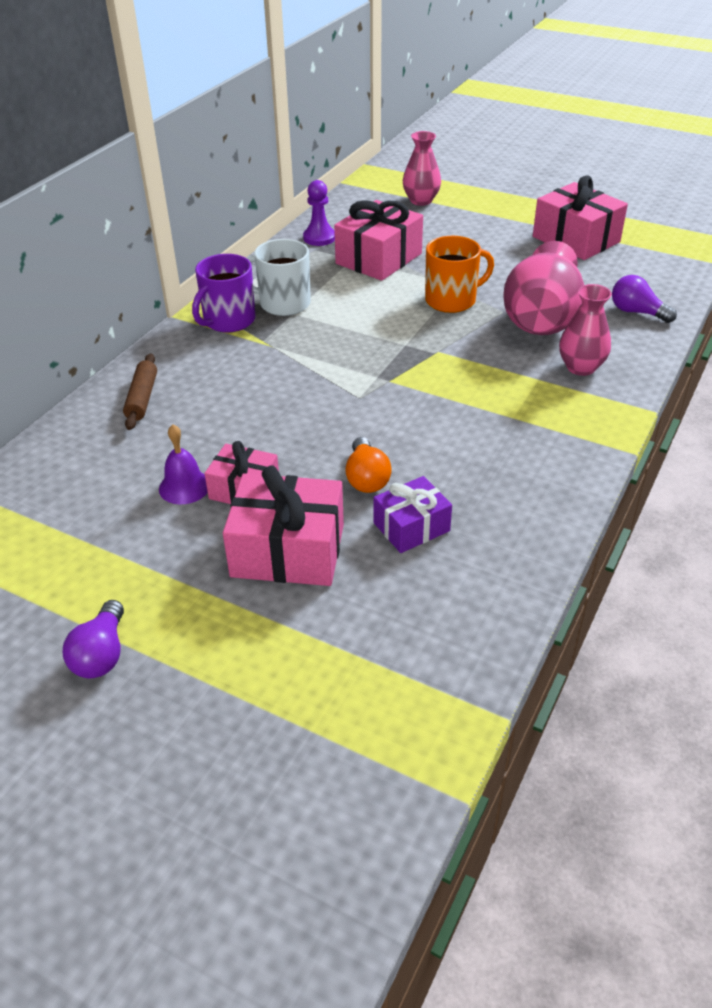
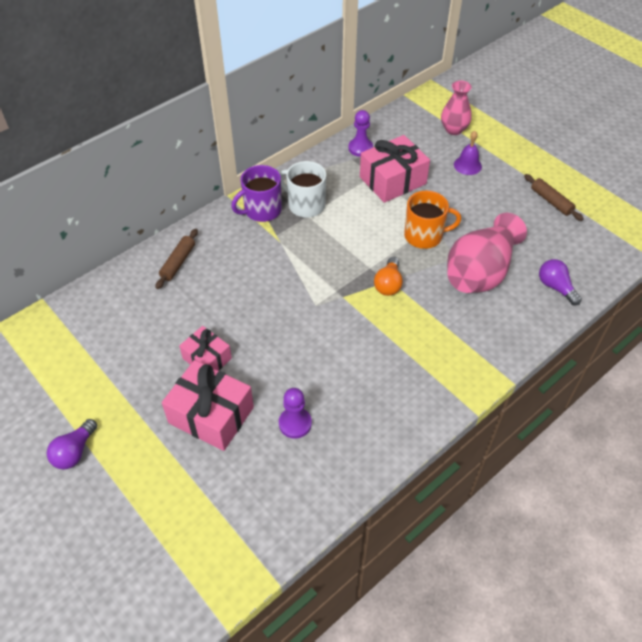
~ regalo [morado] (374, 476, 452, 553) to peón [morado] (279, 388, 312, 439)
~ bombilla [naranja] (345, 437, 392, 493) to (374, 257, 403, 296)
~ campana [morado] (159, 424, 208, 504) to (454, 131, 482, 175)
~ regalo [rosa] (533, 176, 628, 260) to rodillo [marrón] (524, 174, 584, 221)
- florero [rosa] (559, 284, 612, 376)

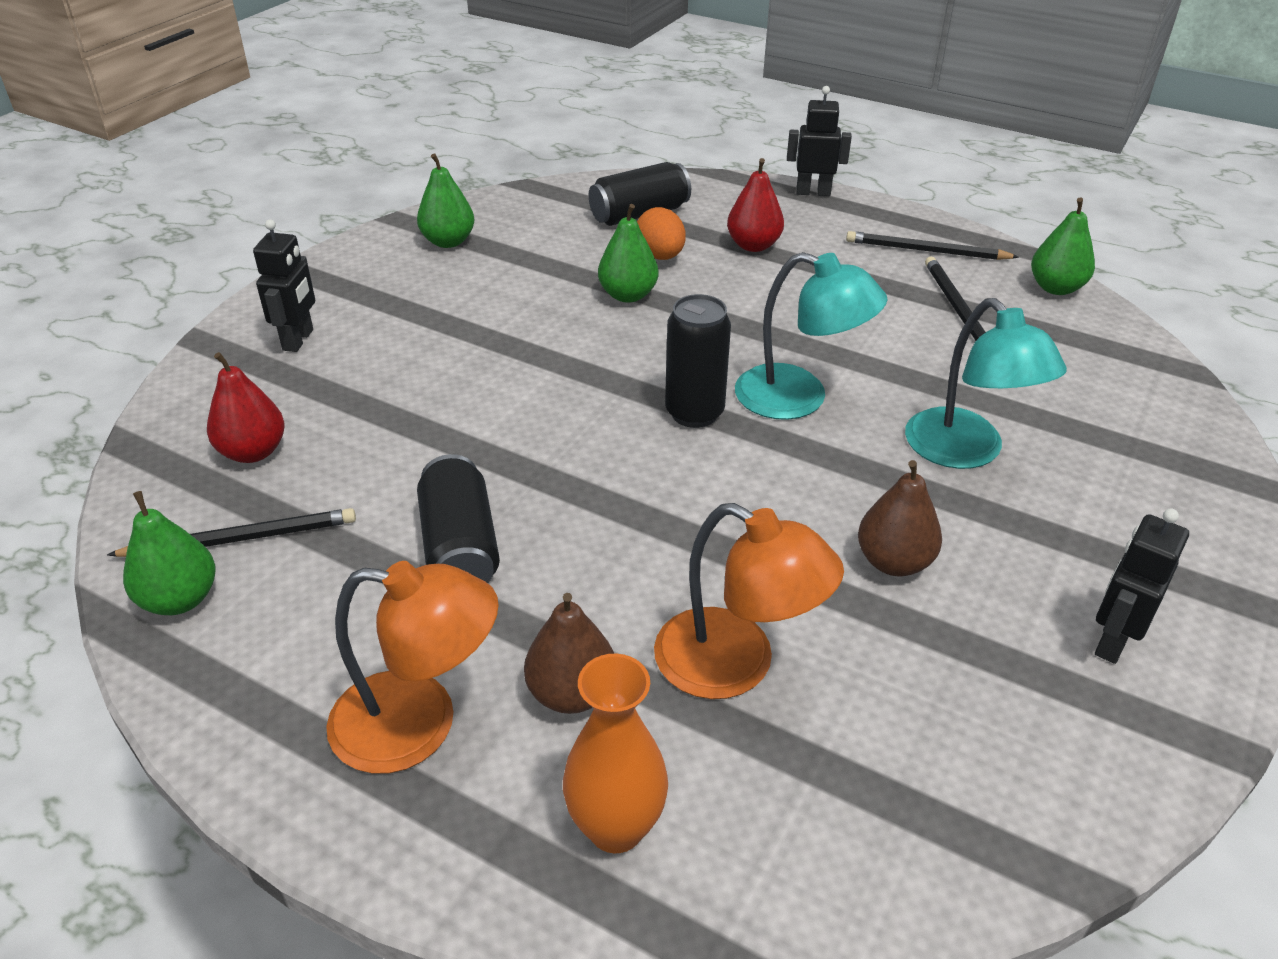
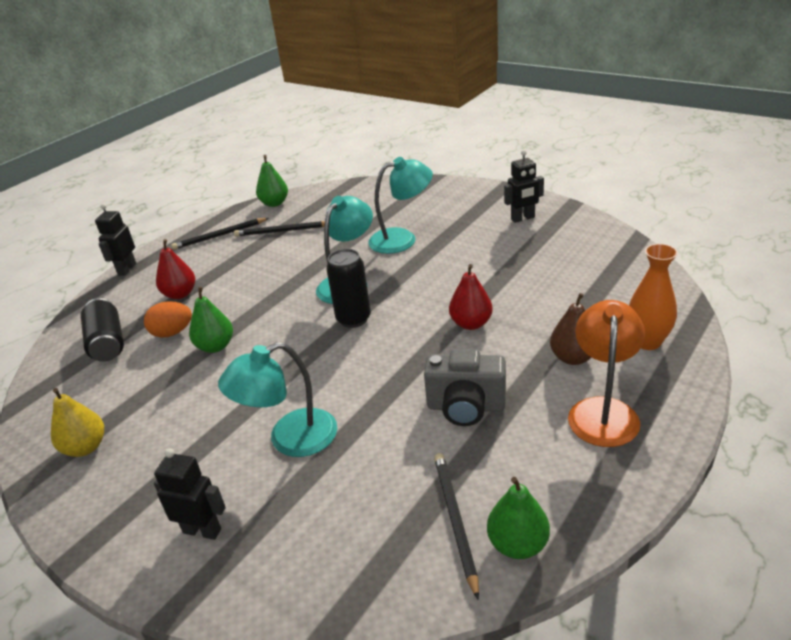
~ pera [verde] (417, 153, 474, 248) to pera [amarillo] (51, 388, 104, 457)
~ lápiz [negro] (846, 231, 1019, 260) = (171, 218, 269, 250) 45 degrees clockwise
+ lámpara [turquesa] (218, 342, 337, 457)
~ lata [negro] (417, 454, 500, 583) to cámara [gris] (424, 349, 506, 426)
~ pera [rojo] (207, 352, 285, 463) to (449, 264, 493, 330)
~ robot [negro] (1095, 509, 1189, 664) = (504, 150, 544, 223) 60 degrees counterclockwise
- lámpara [naranja] (654, 503, 844, 699)
- pera [marrón] (858, 460, 942, 576)

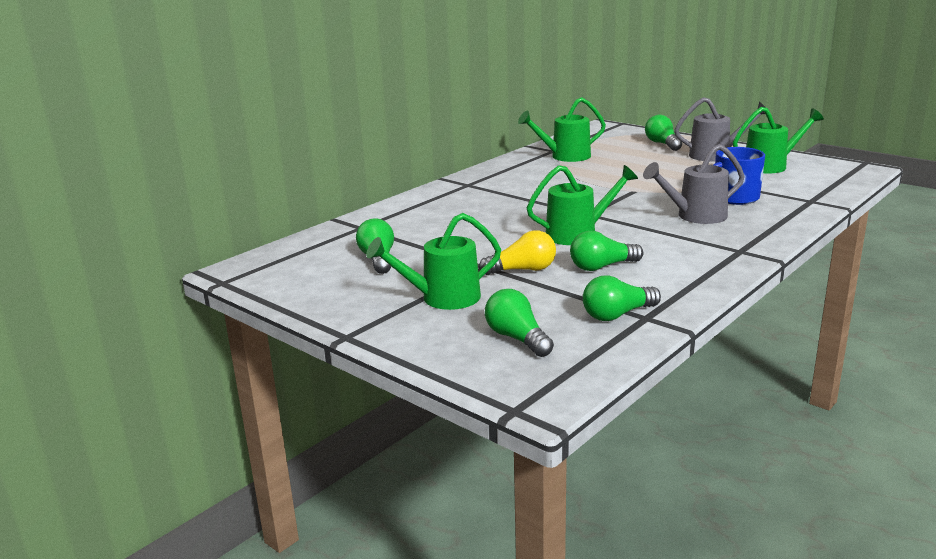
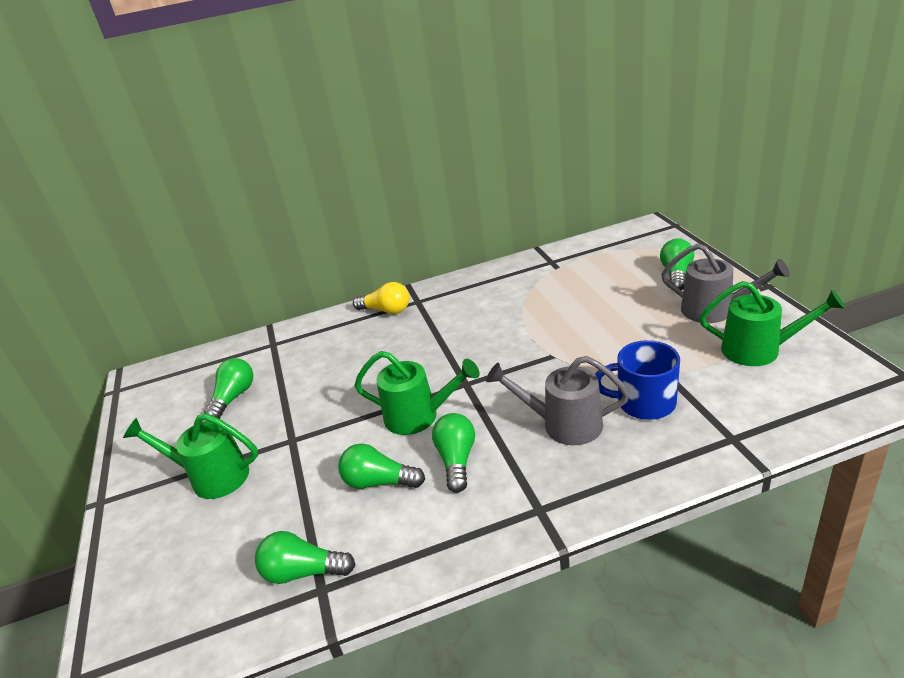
~ bombilla [amarillo] (479, 230, 556, 275) to (353, 282, 409, 314)
~ bombilla [verde] (485, 289, 554, 357) to (432, 413, 475, 493)
- regadera [verde] (518, 97, 606, 162)

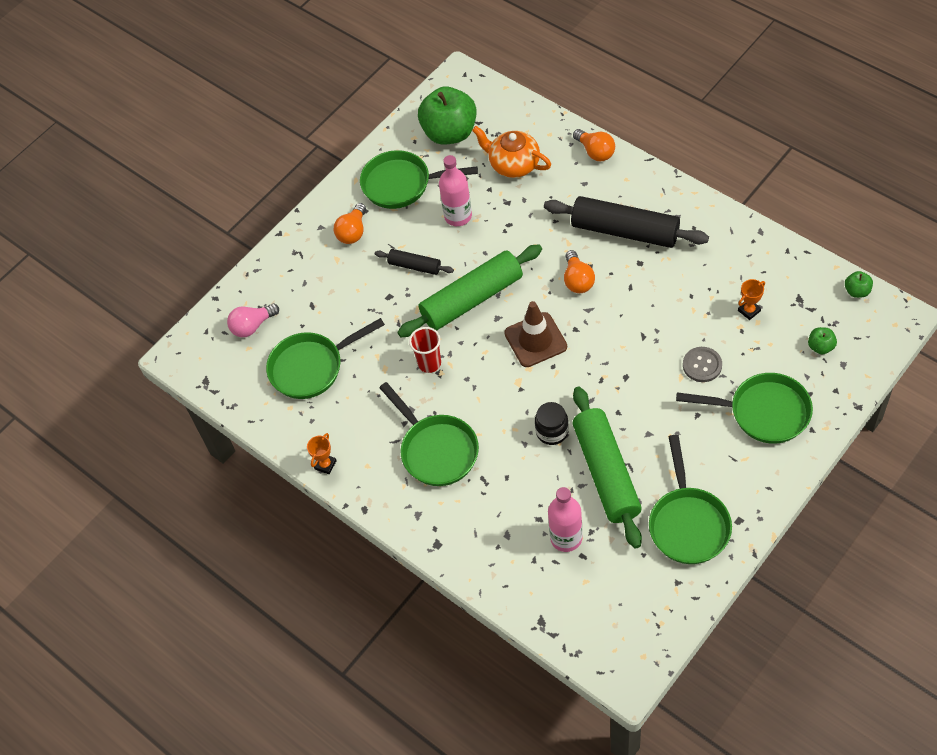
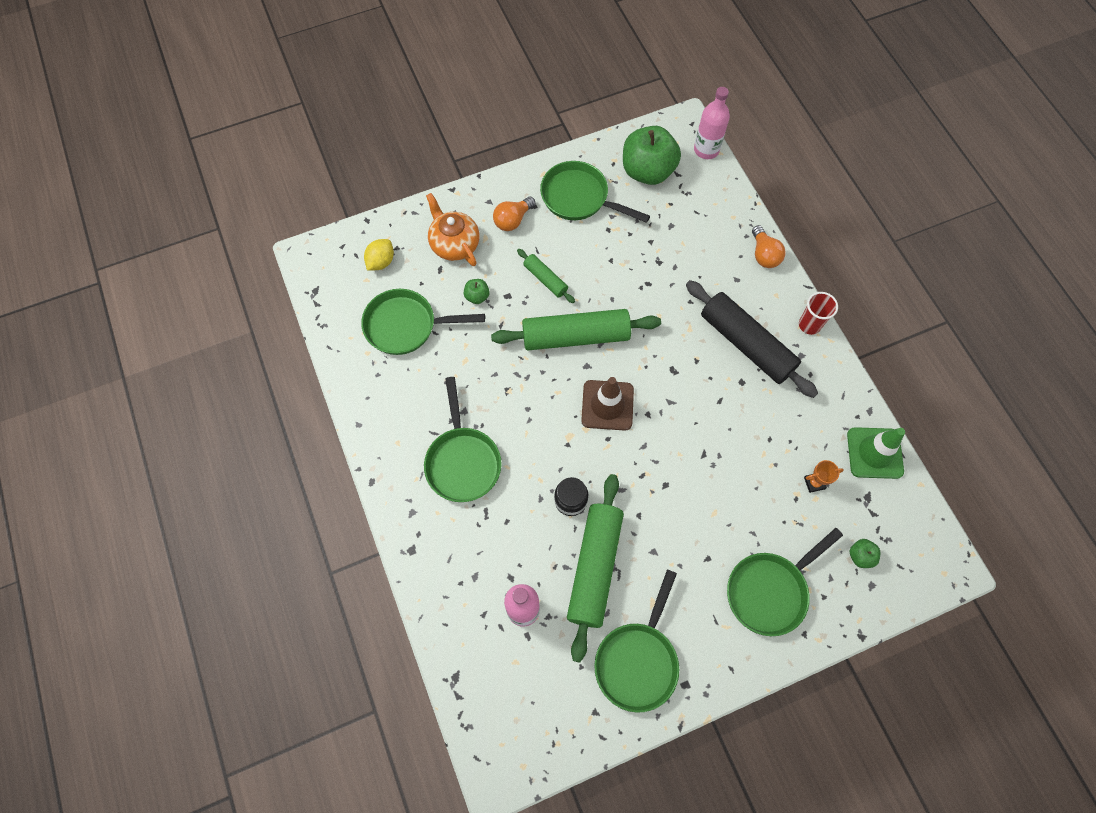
~ bombilla [rosa] (227, 304, 279, 337) to limón [amarillo] (364, 239, 394, 271)
~ tetera [naranja] (472, 126, 551, 178) to (426, 193, 479, 266)
~ manzana [verde] (845, 271, 873, 298) to (464, 279, 490, 304)
~ rodillo [negro] (375, 249, 454, 275) to rodillo [verde] (517, 249, 575, 303)
~ botella [rosa] (439, 155, 472, 226) to (694, 87, 730, 159)
~ sartén [verde] (676, 373, 813, 444) = (727, 528, 843, 636) 105 degrees clockwise
~ vaso [rojo] (409, 327, 441, 373) to (799, 292, 838, 335)
+ cono de tráfico [verde] (847, 427, 905, 479)
- trofeo [naranja] (307, 433, 337, 474)
- bombilla [naranja] (564, 250, 595, 293)
- botón [gris] (683, 347, 722, 382)

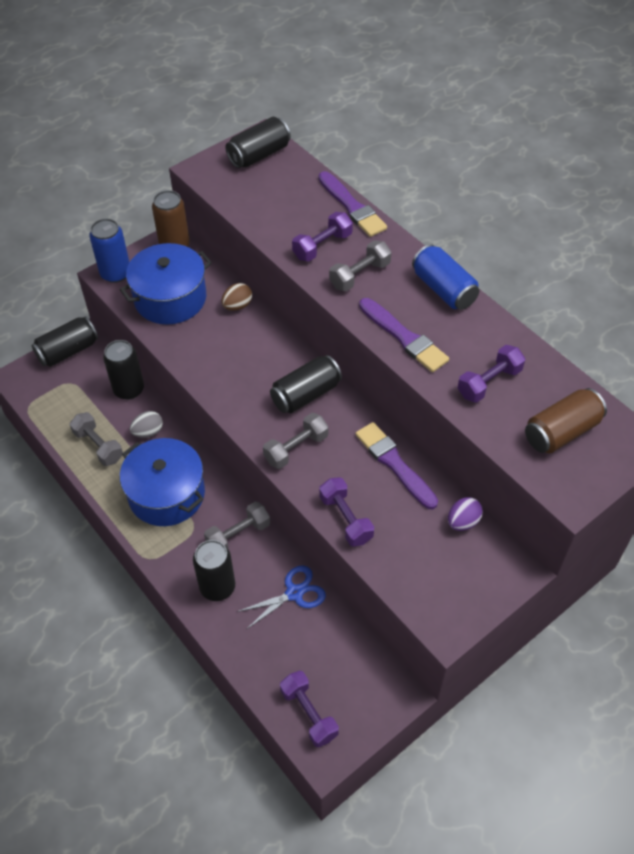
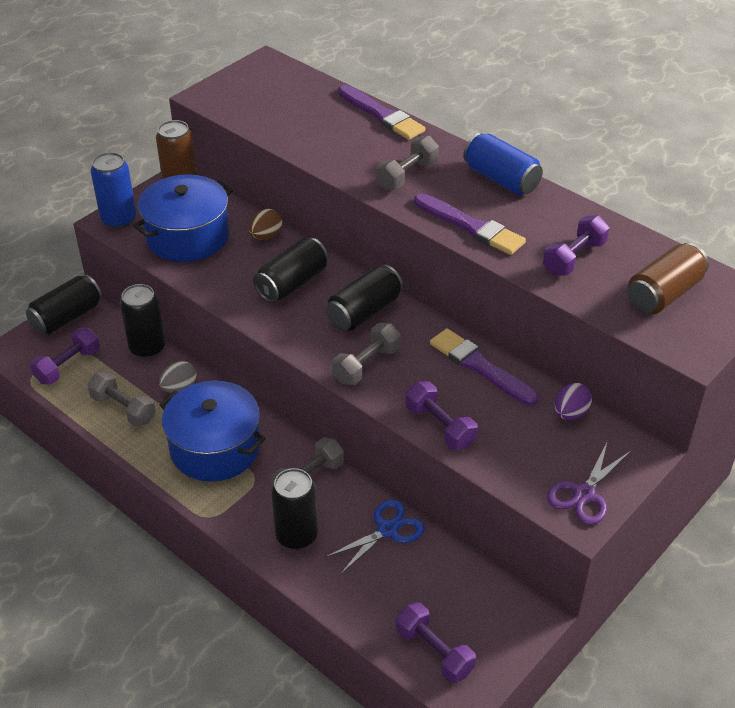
~ mancuerna [morado] (292, 212, 353, 261) to (30, 328, 100, 385)
~ lata [negro] (225, 117, 291, 168) to (253, 237, 328, 302)
+ tijeras [morado] (547, 441, 631, 525)

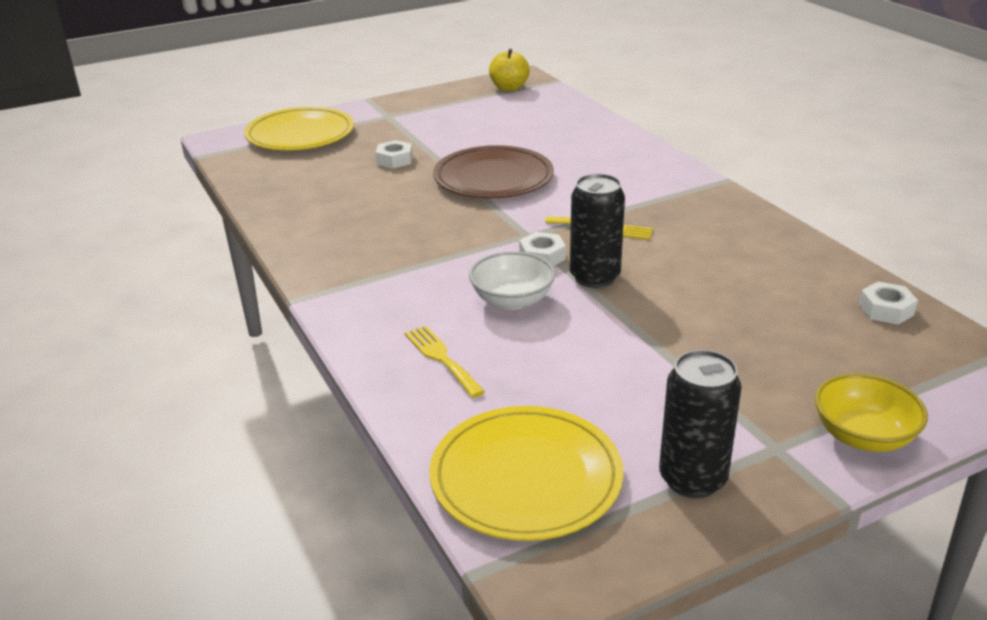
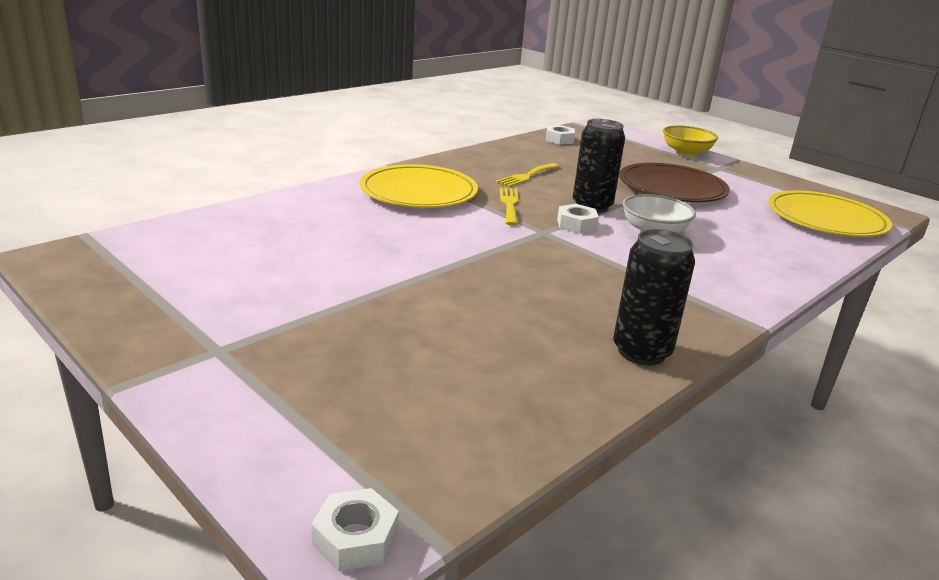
~ tuerca [blanco] (376, 140, 413, 169) to (311, 488, 399, 571)
~ plato [amarillo] (244, 107, 354, 150) to (360, 164, 478, 208)
~ tenedor [amarillo] (404, 325, 485, 398) to (496, 163, 560, 187)
~ lata [negro] (659, 350, 742, 498) to (613, 229, 695, 365)
~ plato [marrón] (433, 145, 554, 198) to (619, 163, 730, 202)
- manzana [amarillo] (489, 49, 530, 91)

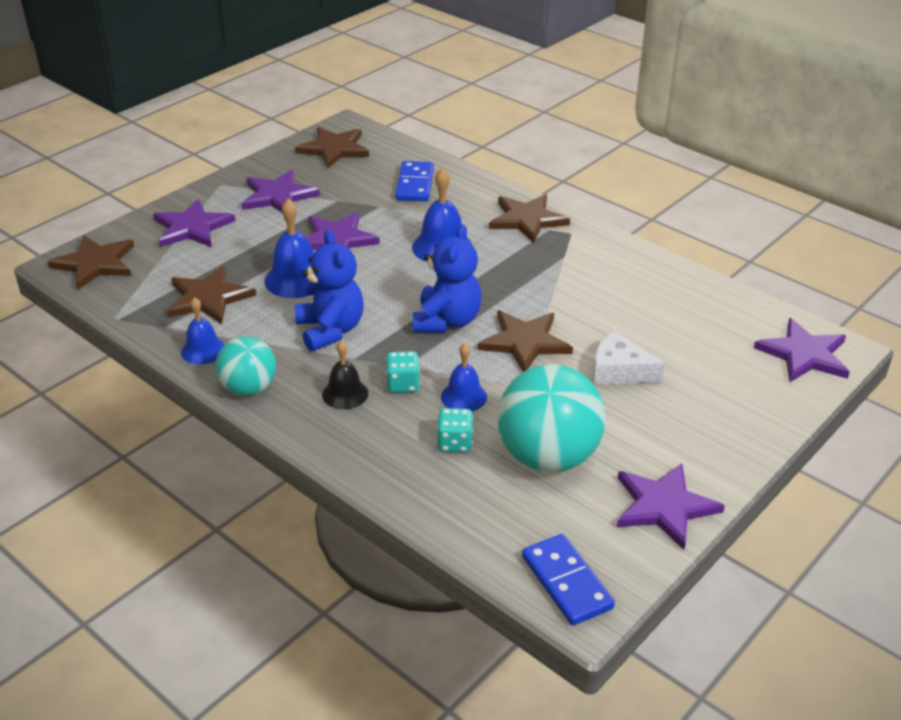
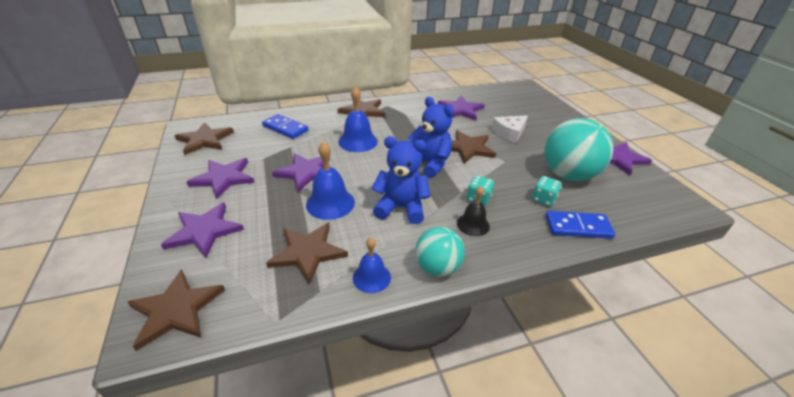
~ estrella [morado] (754, 318, 850, 382) to (438, 96, 485, 121)
~ ficha de dominó [azul] (522, 534, 615, 625) to (546, 211, 615, 239)
- campana [azul] (441, 343, 487, 411)

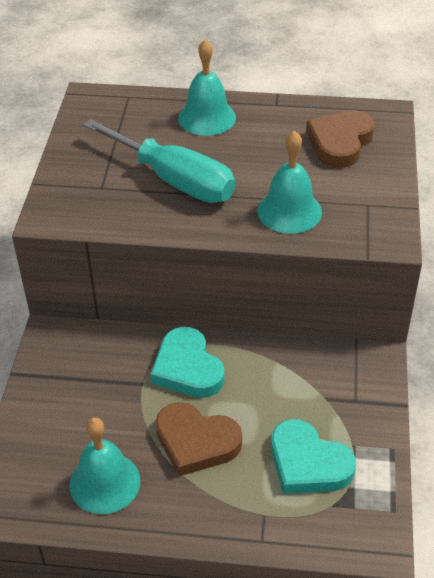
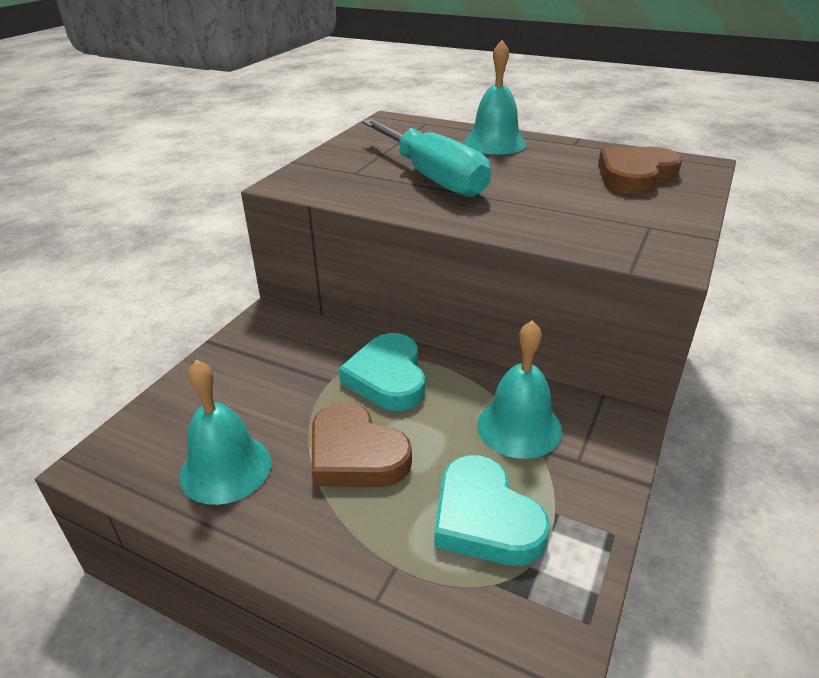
~ campana [turquesa] (257, 130, 322, 234) to (477, 320, 562, 459)

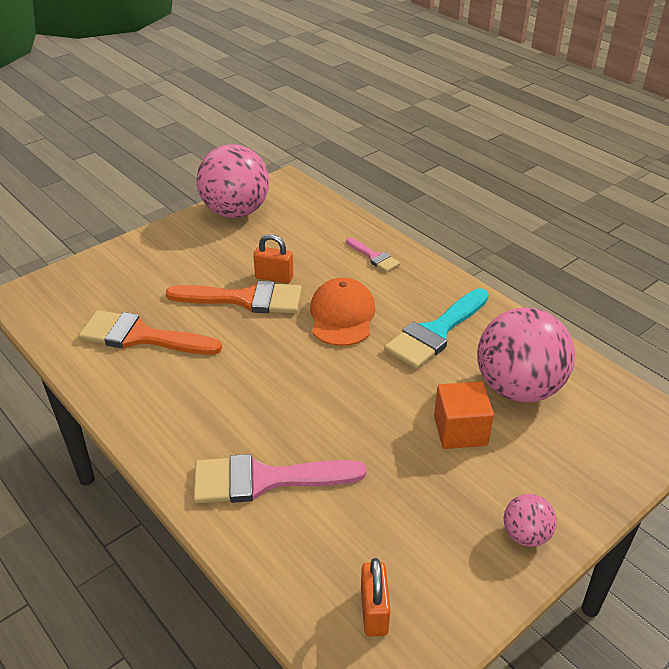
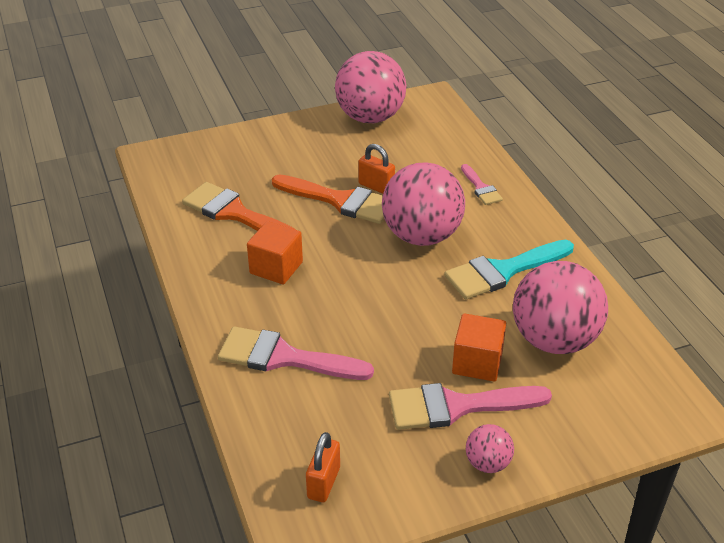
+ cubo [naranja] (247, 221, 303, 285)
~ gorra [naranja] (310, 278, 376, 346) to pelota [rosa] (382, 162, 465, 246)
+ pincel [rosa] (389, 383, 552, 430)

